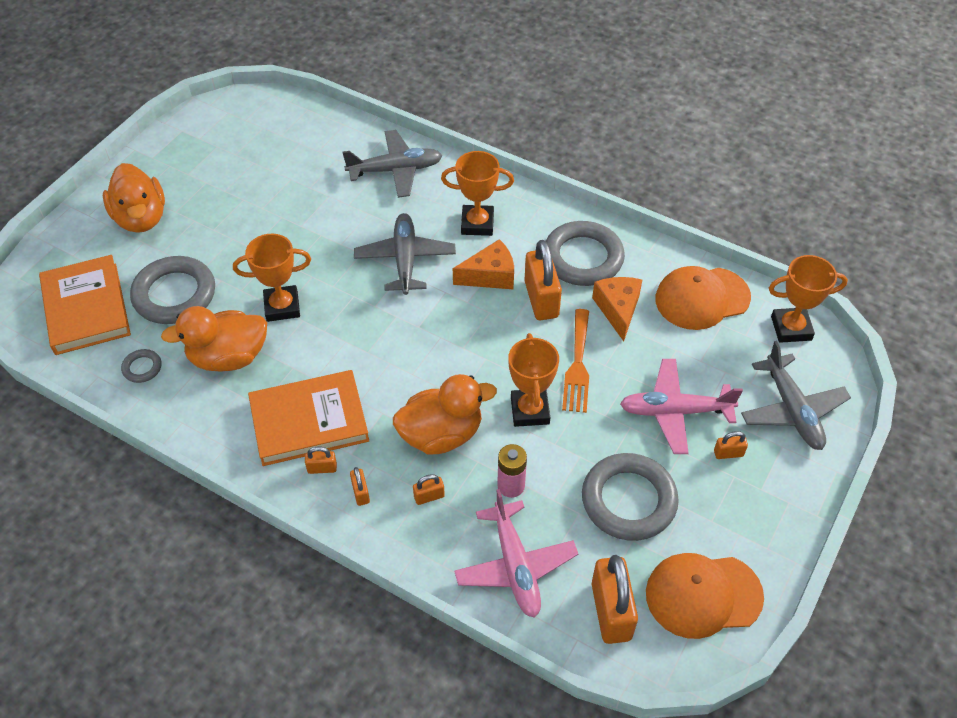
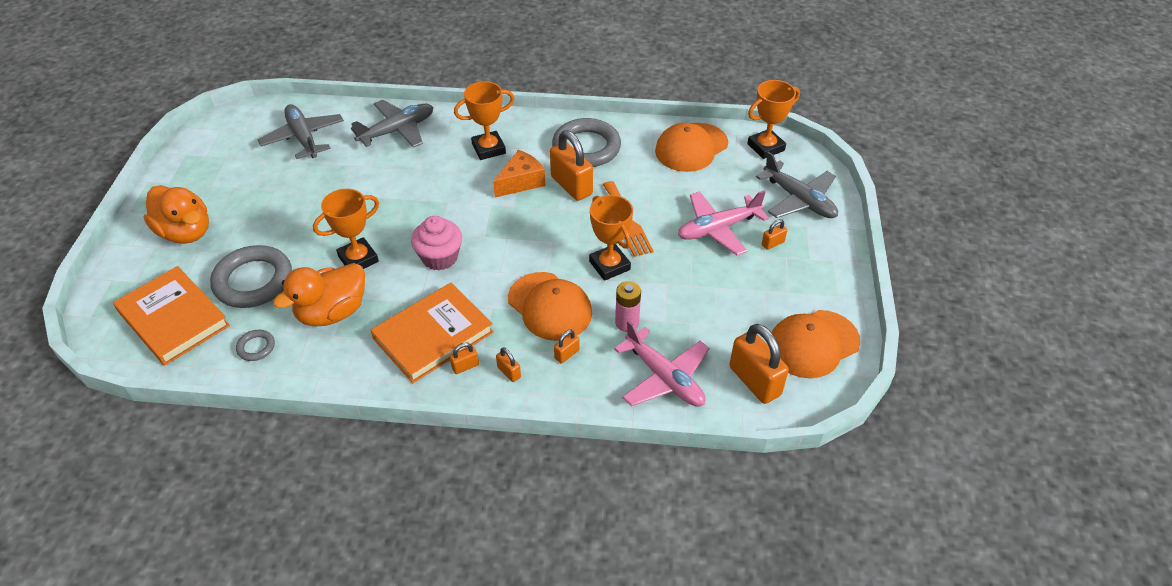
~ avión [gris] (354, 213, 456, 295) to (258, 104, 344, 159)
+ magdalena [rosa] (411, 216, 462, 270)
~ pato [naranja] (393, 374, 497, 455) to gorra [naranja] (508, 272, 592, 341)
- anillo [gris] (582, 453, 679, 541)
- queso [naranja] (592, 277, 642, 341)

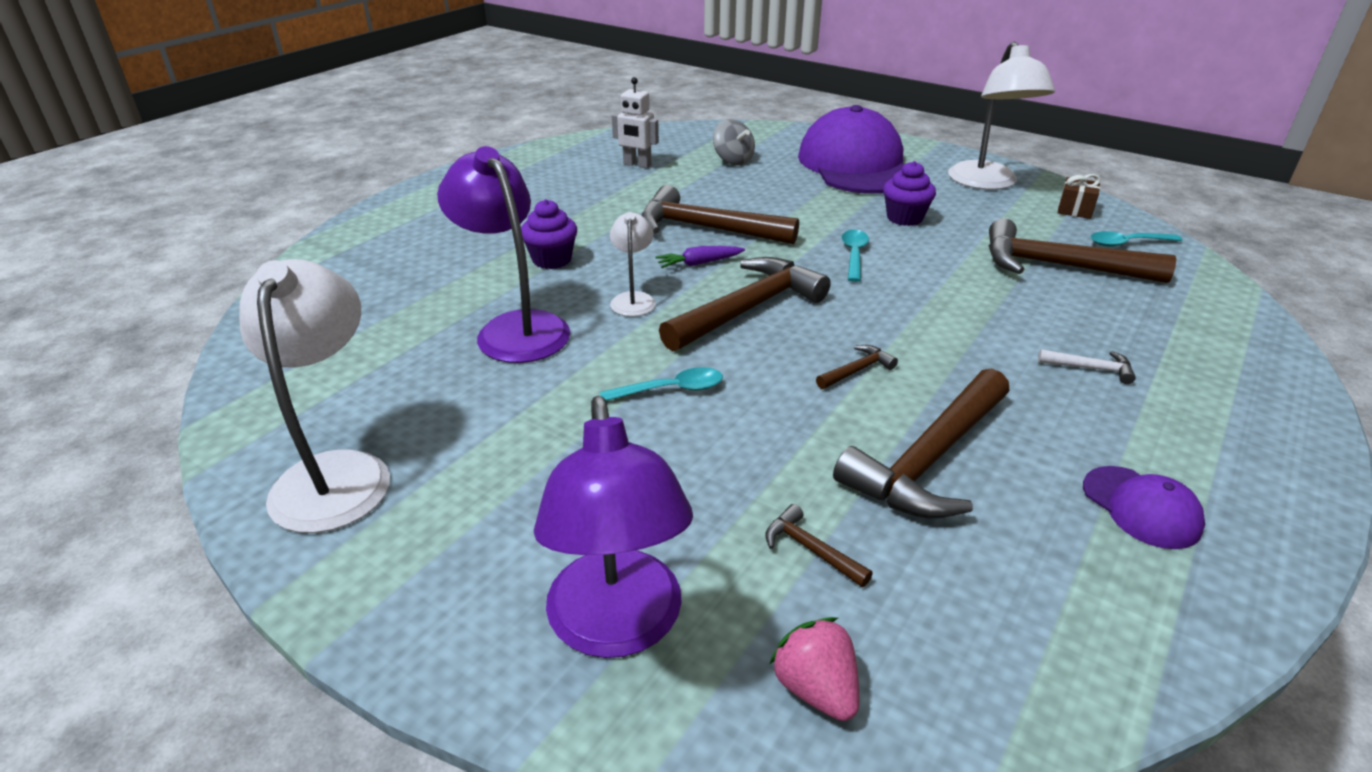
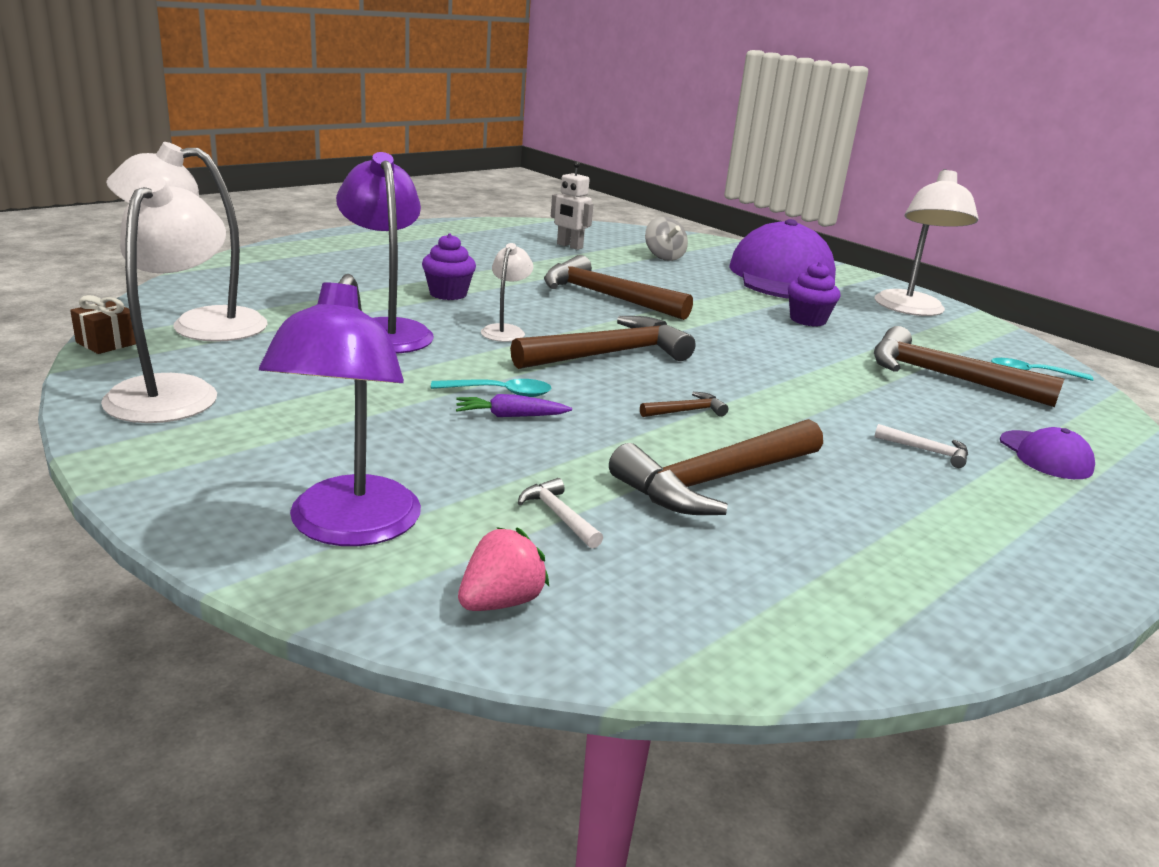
~ regalo [marrón] (1058, 174, 1101, 219) to (70, 295, 136, 354)
+ lámpara [blanco] (106, 142, 267, 342)
~ zanahoria [morado] (655, 246, 745, 268) to (456, 394, 572, 417)
~ fresa [rosa] (770, 617, 859, 721) = (458, 527, 549, 611) 60 degrees clockwise
~ martillo [marrón] (765, 504, 873, 587) to martillo [blanco] (518, 478, 603, 549)
~ gorra [morado] (1083, 466, 1205, 549) to (1000, 427, 1095, 479)
- cuchara [turquesa] (842, 230, 869, 282)

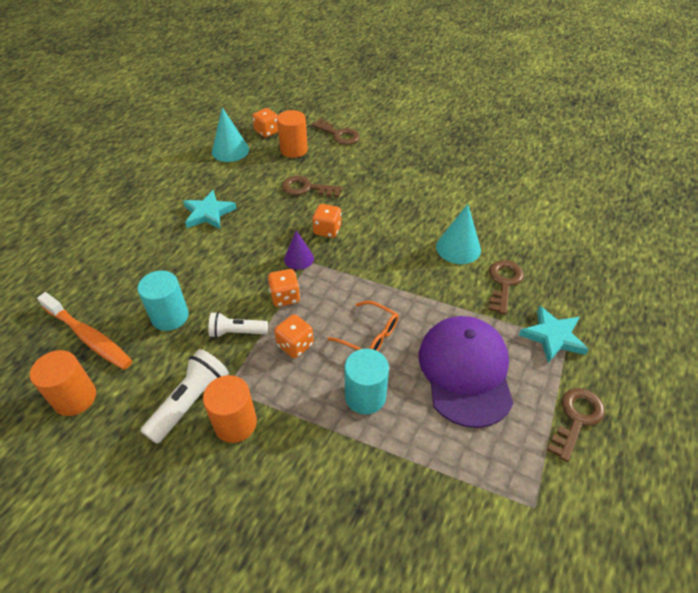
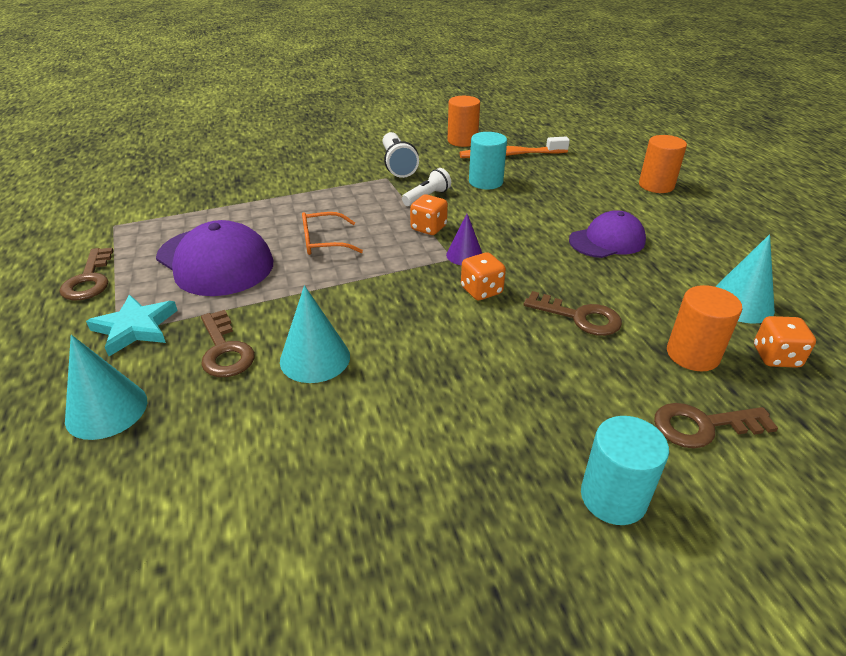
+ cono [turquesa] (65, 335, 147, 440)
~ llave [marrón] (282, 176, 343, 197) = (524, 291, 622, 336) 60 degrees clockwise
~ estrella [turquesa] (183, 190, 237, 229) to gorra [morado] (569, 210, 646, 258)
~ cilindro [turquesa] (345, 349, 389, 414) to (581, 416, 669, 525)
~ cilindro [naranja] (203, 375, 257, 443) to (639, 135, 687, 193)
- dado [naranja] (274, 314, 314, 358)

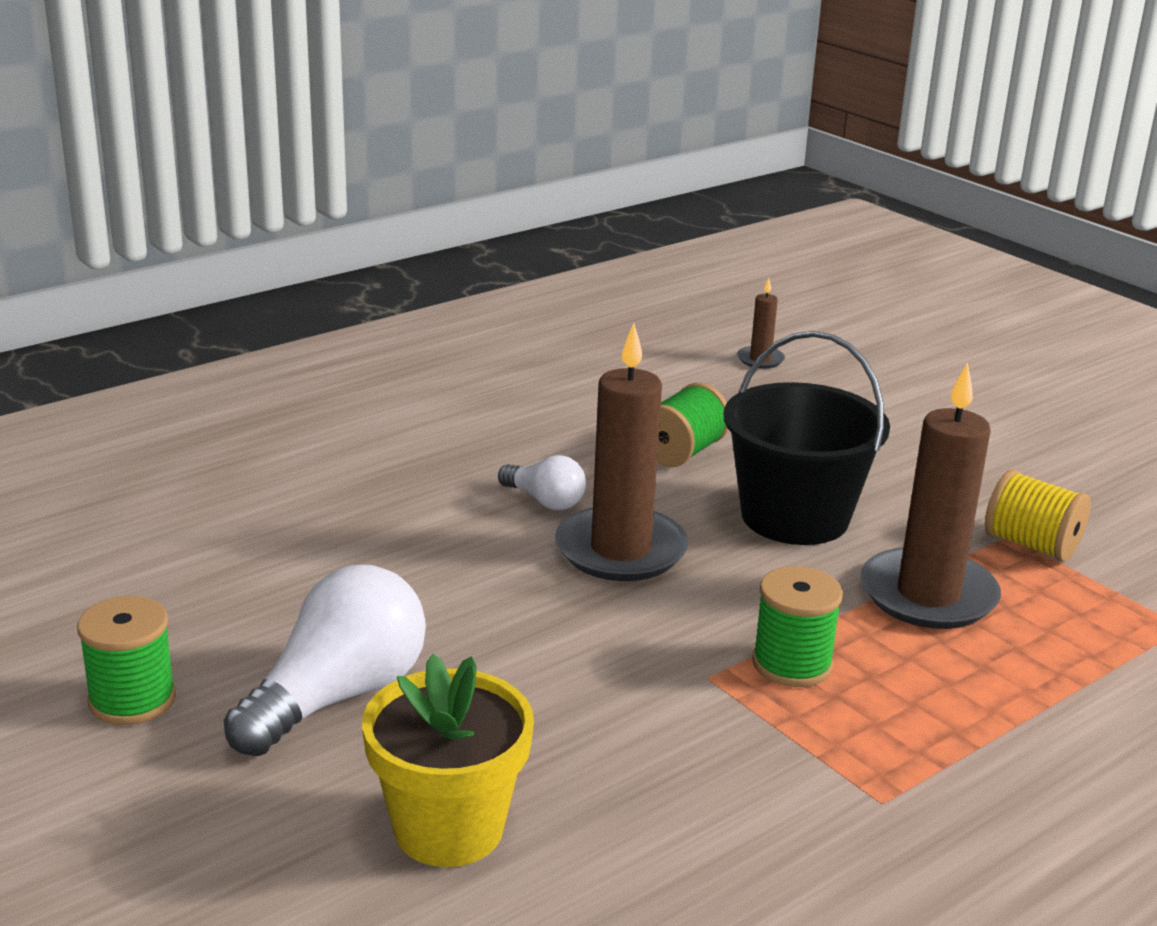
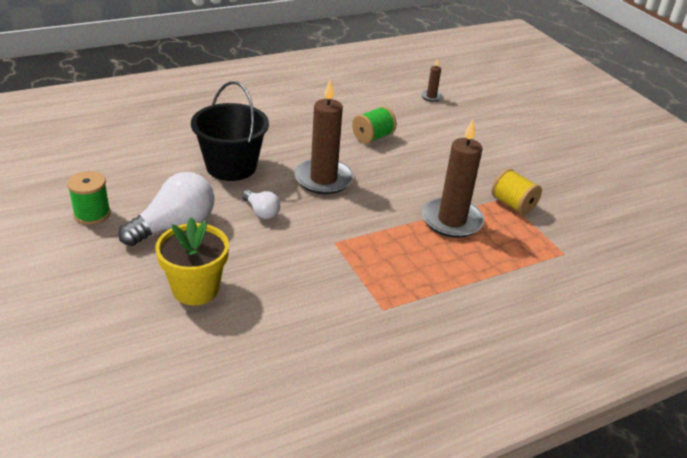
~ balde [negro] (724, 331, 890, 545) to (191, 81, 269, 181)
~ bombilla [blanco] (498, 455, 586, 510) to (242, 190, 280, 219)
- carrete [verde] (752, 566, 843, 687)

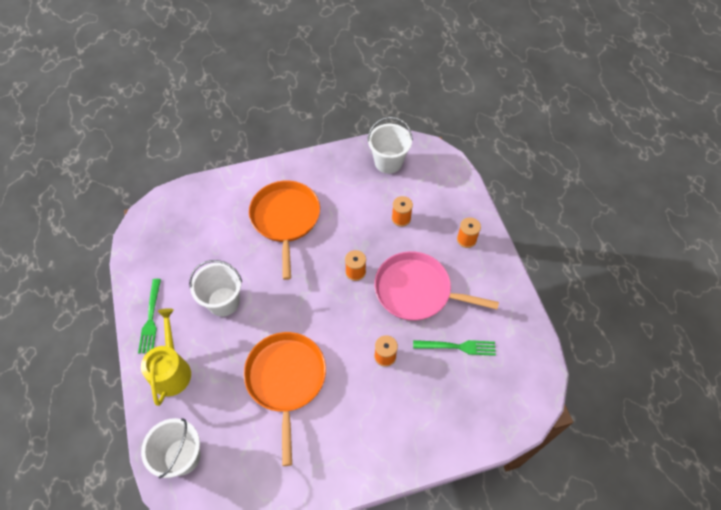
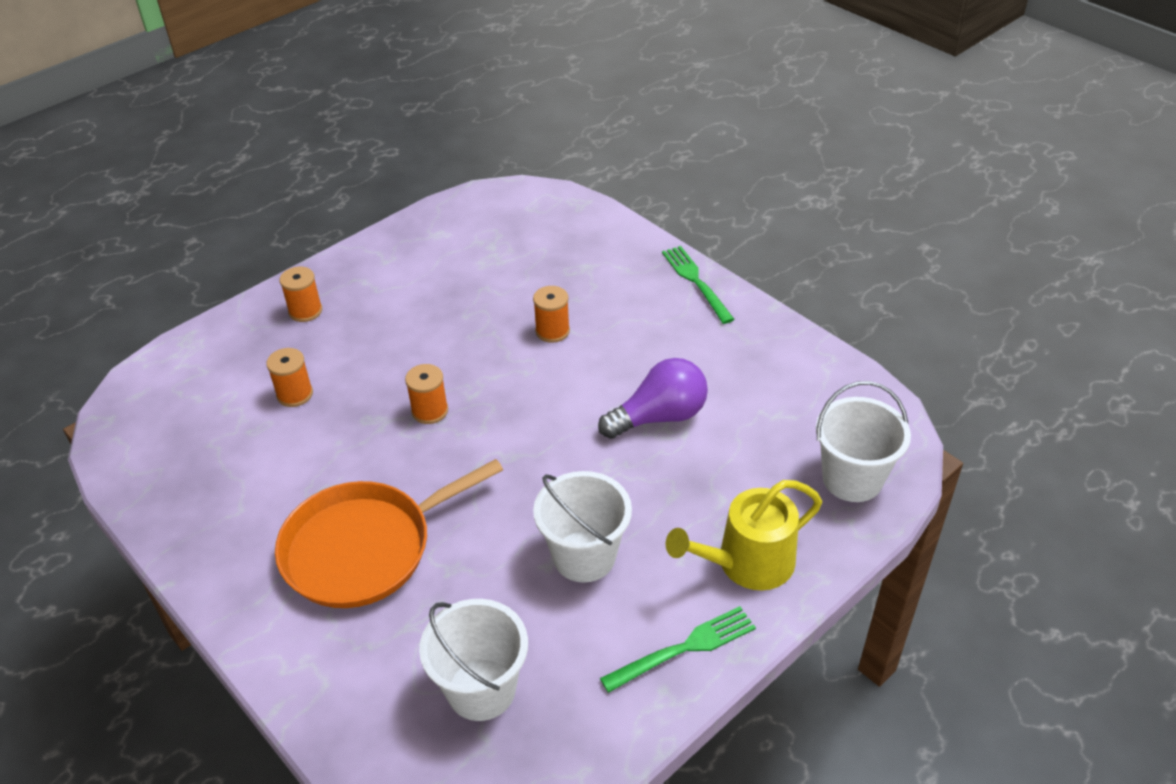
~ balde [blanco] (367, 117, 413, 174) to (419, 599, 528, 721)
~ sartén [naranja] (243, 332, 326, 466) to bombilla [morado] (598, 358, 708, 439)
~ tenedor [verde] (413, 340, 496, 356) to (662, 246, 735, 324)
- sartén [rosa] (374, 251, 499, 321)

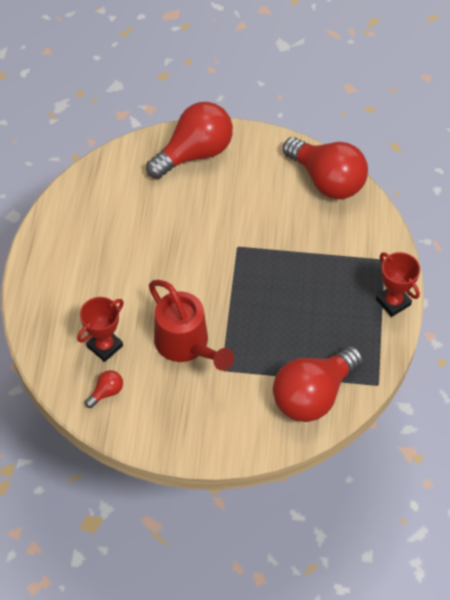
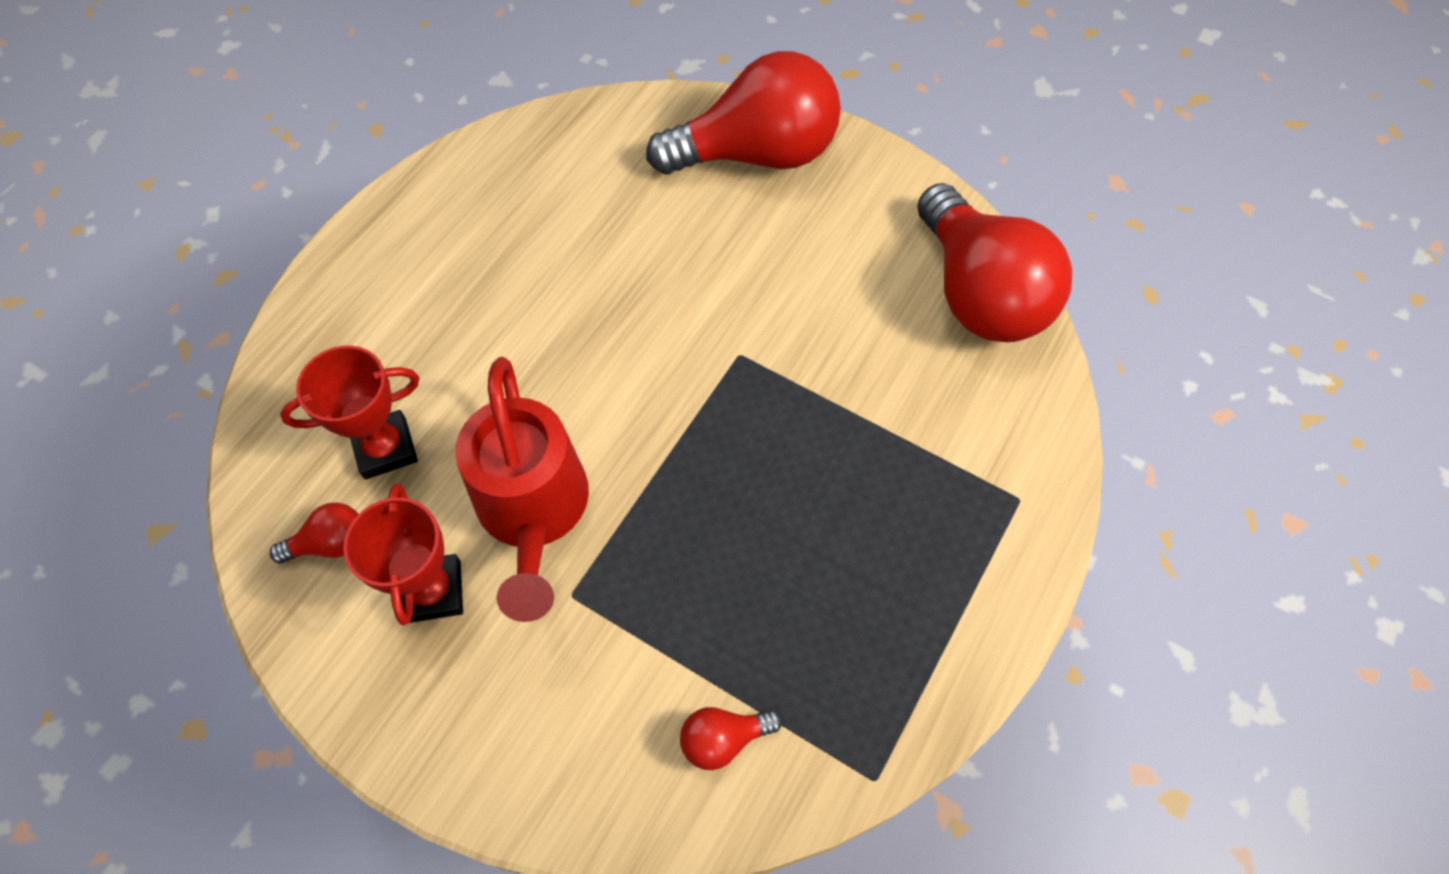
~ trofeo [rojo] (376, 252, 420, 317) to (343, 483, 463, 625)
~ bombilla [rojo] (273, 346, 363, 422) = (680, 707, 782, 770) x0.41

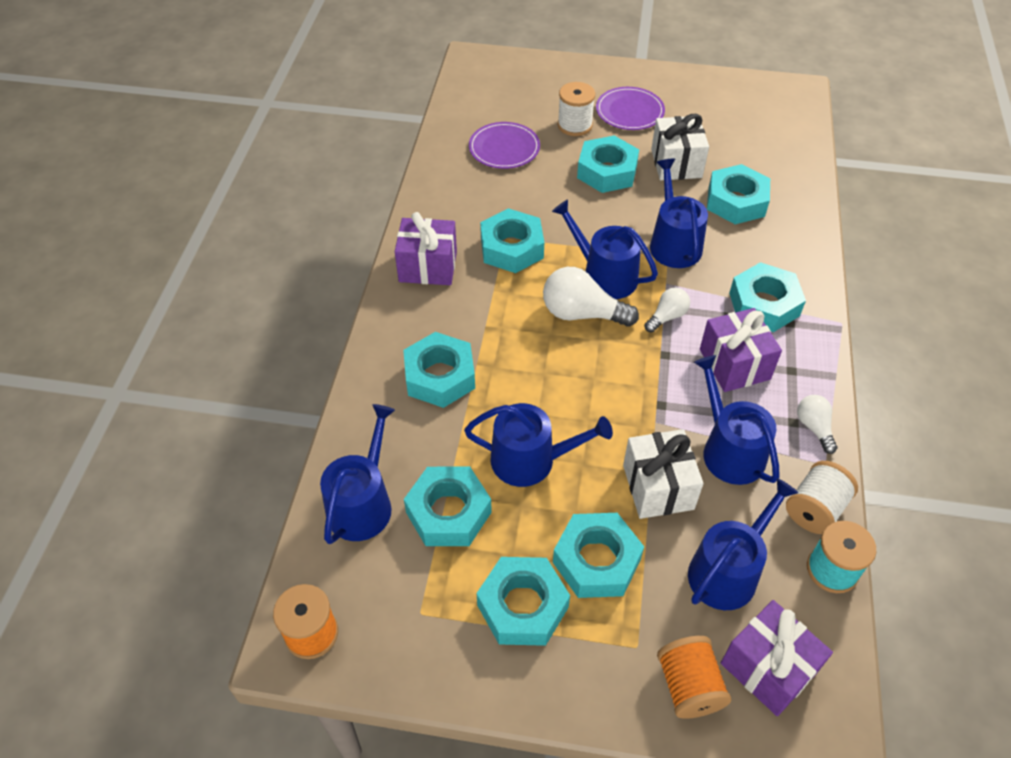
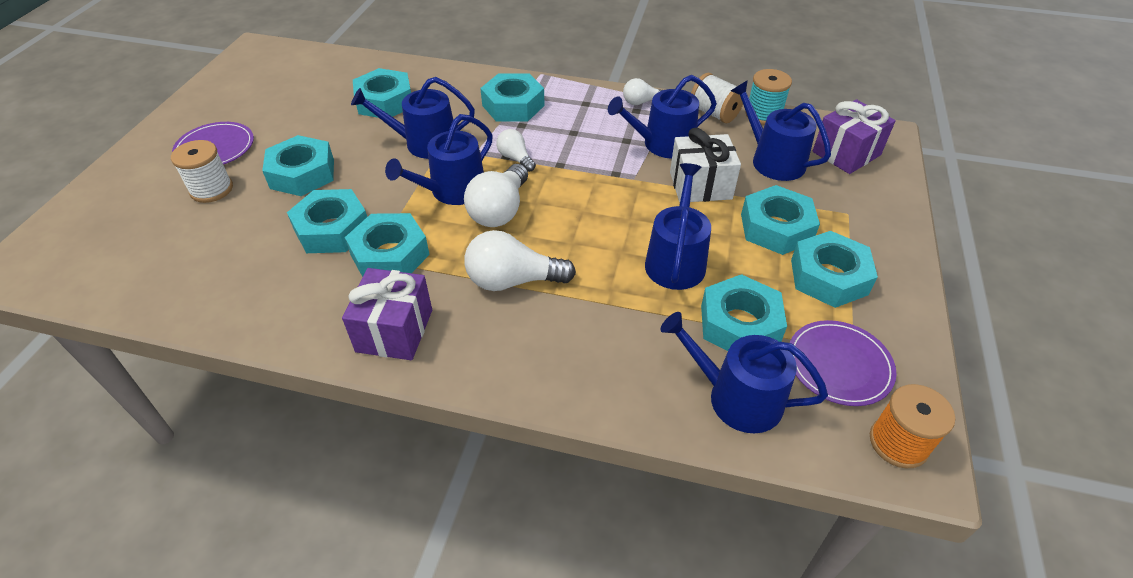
~ tuerca [turquesa] (403, 332, 475, 408) to (287, 189, 367, 253)
+ bombilla [blanco] (464, 230, 576, 291)
~ plato [morado] (469, 122, 540, 169) to (790, 320, 896, 406)
- regalo [blanco] (651, 114, 709, 180)
- carrete [naranja] (657, 636, 731, 719)
- regalo [morado] (700, 308, 782, 392)

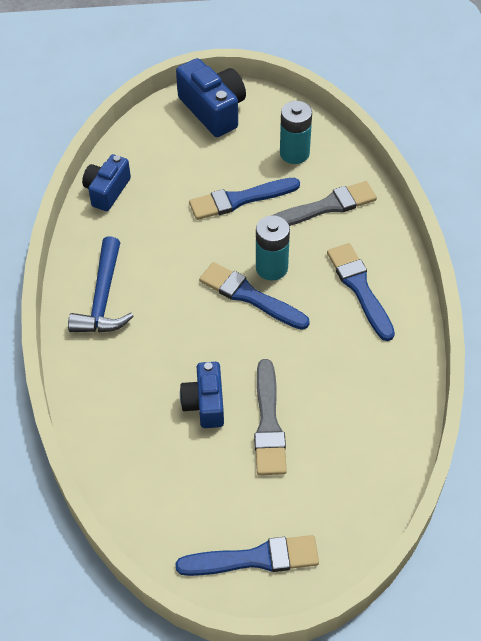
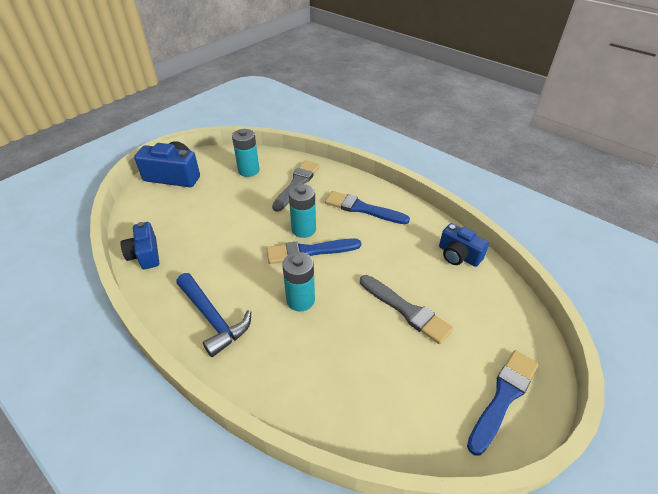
+ pila [turquesa] (282, 252, 315, 311)
~ cámara [azul] (180, 362, 224, 428) to (439, 223, 489, 267)
- pincel [azul] (189, 178, 300, 220)

